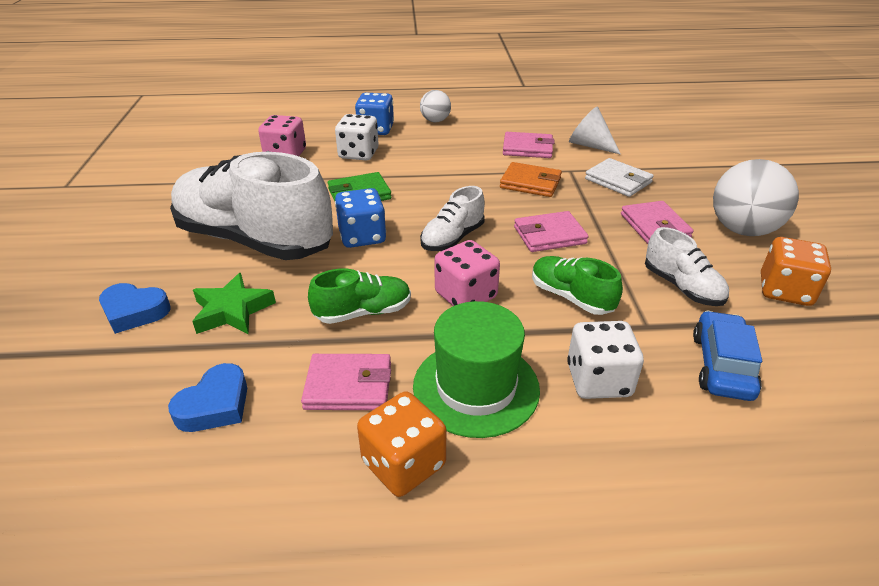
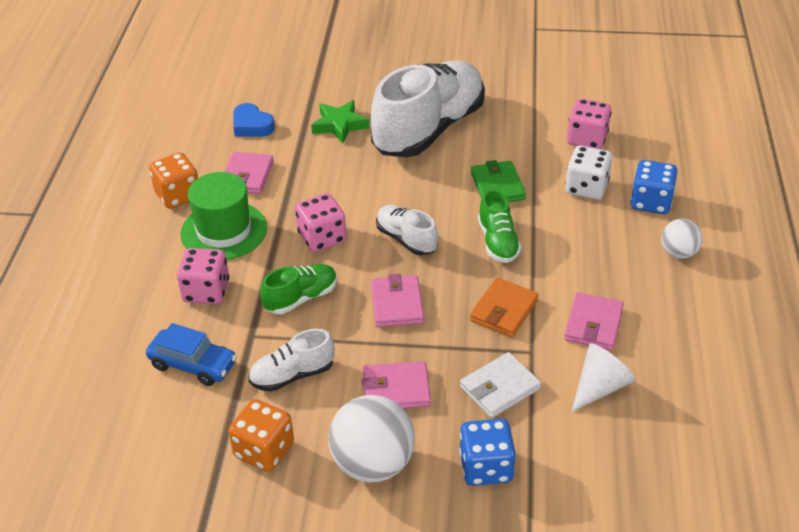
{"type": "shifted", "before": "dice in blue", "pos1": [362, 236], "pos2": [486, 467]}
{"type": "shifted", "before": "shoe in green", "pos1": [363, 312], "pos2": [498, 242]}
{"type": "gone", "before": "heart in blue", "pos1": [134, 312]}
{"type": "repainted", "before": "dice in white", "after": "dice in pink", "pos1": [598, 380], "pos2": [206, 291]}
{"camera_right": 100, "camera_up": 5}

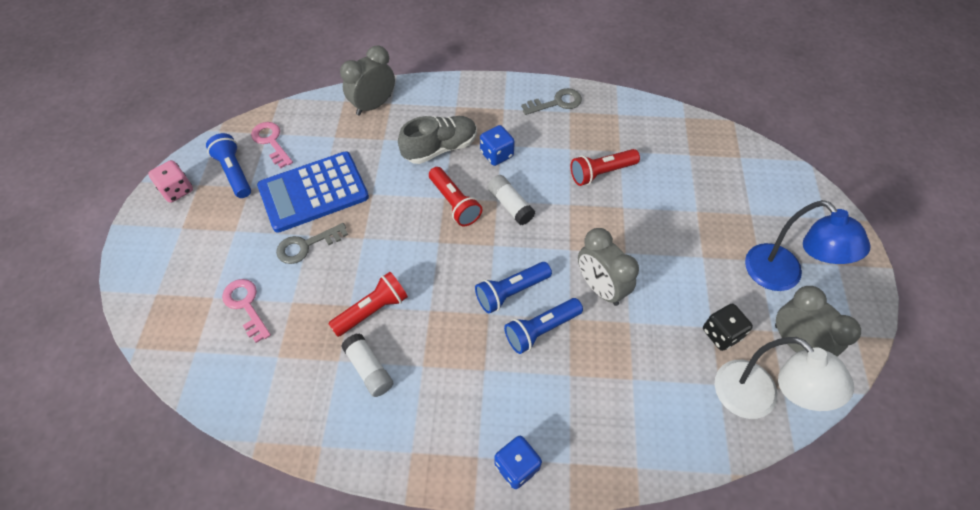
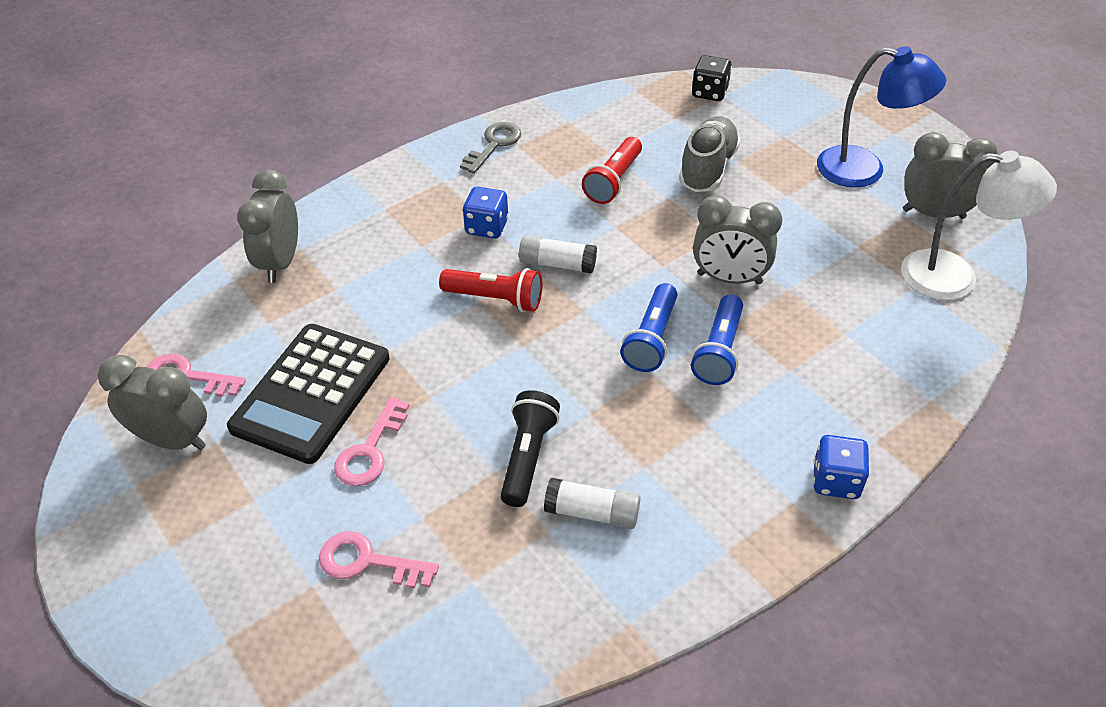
{"type": "shifted", "before": "shoe in grey", "pos1": [440, 148], "pos2": [707, 168]}
{"type": "swapped", "before": "flashlight in blue", "after": "clock in grey", "pos1": [234, 172], "pos2": [173, 440]}
{"type": "repainted", "before": "calculator in blue", "after": "calculator in black", "pos1": [313, 192], "pos2": [312, 393]}
{"type": "gone", "before": "dice in pink", "pos1": [177, 190]}
{"type": "repainted", "before": "key in grey", "after": "key in pink", "pos1": [306, 246], "pos2": [370, 450]}
{"type": "repainted", "before": "flashlight in red", "after": "flashlight in black", "pos1": [373, 310], "pos2": [528, 456]}
{"type": "shifted", "before": "dice in black", "pos1": [721, 334], "pos2": [709, 93]}
{"camera_right": -40, "camera_up": -10}

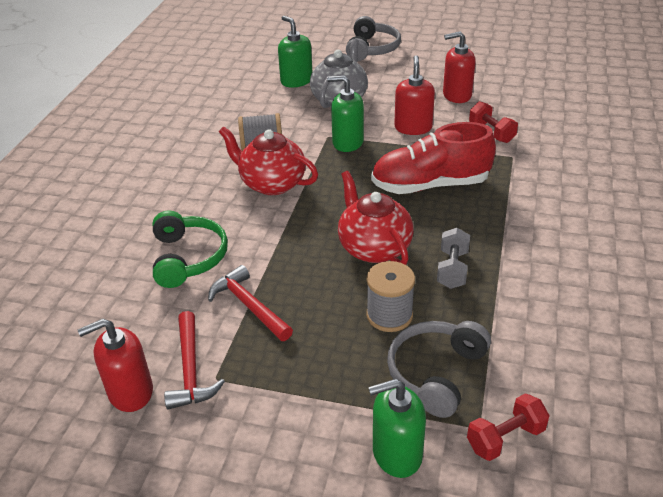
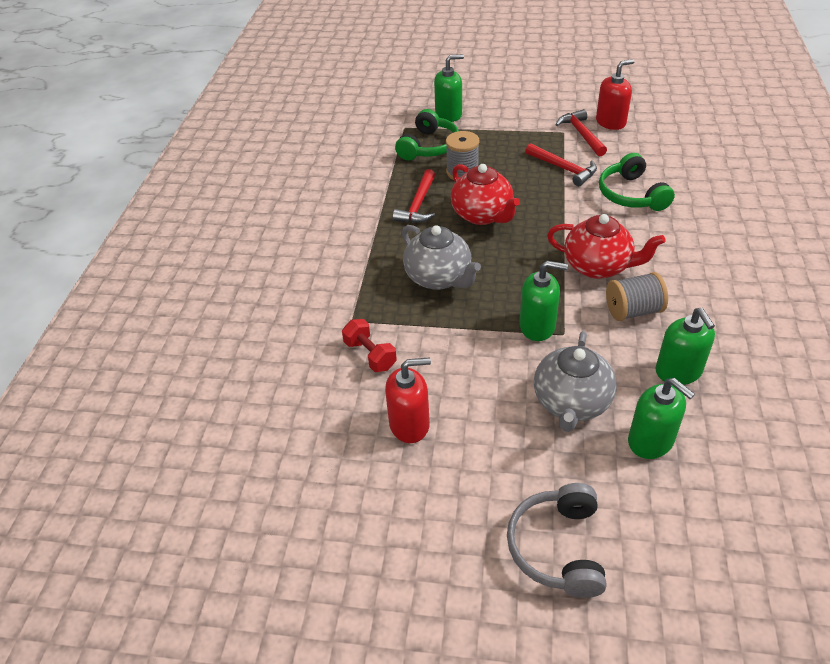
{"type": "gone", "before": "soap dispenser in red", "pos1": [413, 128]}
{"type": "swapped", "before": "shoe in red", "after": "teapot in grey", "pos1": [430, 185], "pos2": [439, 278]}
{"type": "swapped", "before": "dumbbell in grey", "after": "hammer in red", "pos1": [452, 269], "pos2": [418, 205]}
{"type": "repainted", "before": "headphones in grey", "after": "headphones in green", "pos1": [436, 373], "pos2": [429, 146]}
{"type": "gone", "before": "dumbbell in red", "pos1": [505, 438]}
{"type": "new", "after": "soap dispenser in green", "pos2": [678, 371]}
{"camera_right": 175, "camera_up": 5}

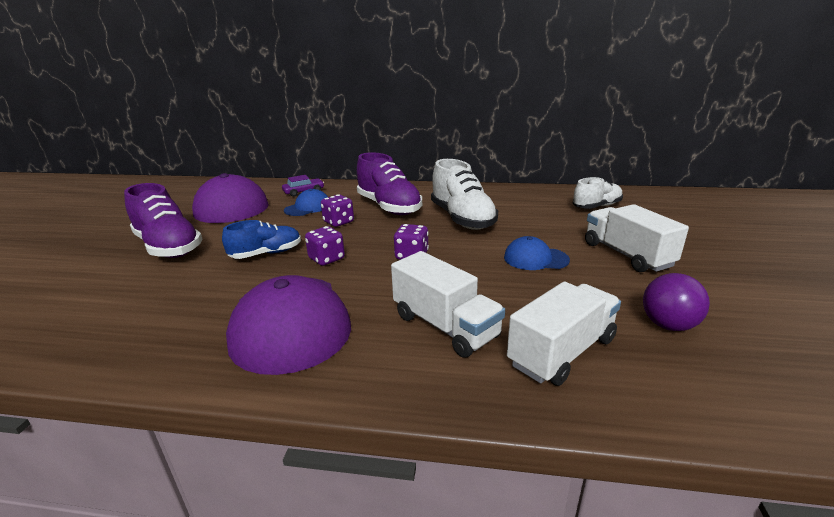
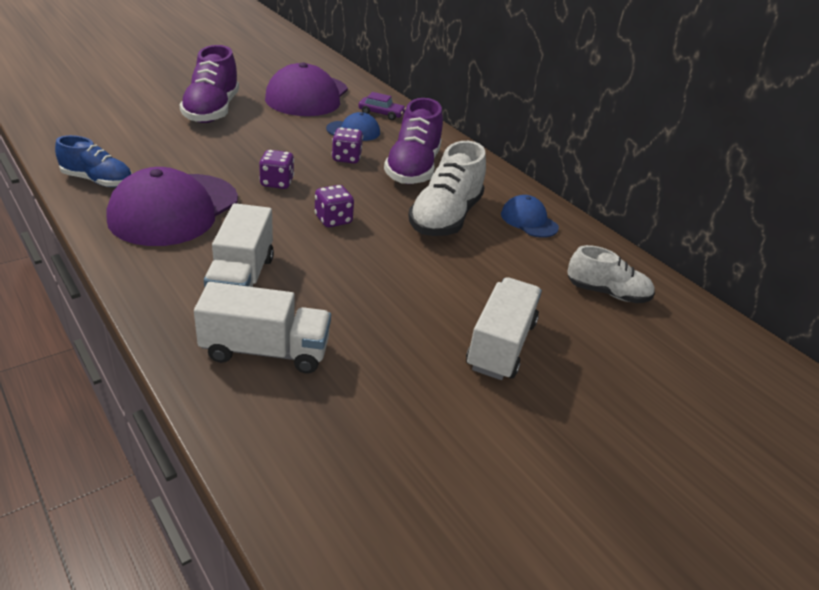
{"type": "shifted", "before": "shoe in blue", "pos1": [266, 254], "pos2": [98, 181]}
{"type": "shifted", "before": "cap in blue", "pos1": [535, 259], "pos2": [529, 220]}
{"type": "gone", "before": "ball in purple", "pos1": [668, 325]}
{"camera_right": 40, "camera_up": 10}

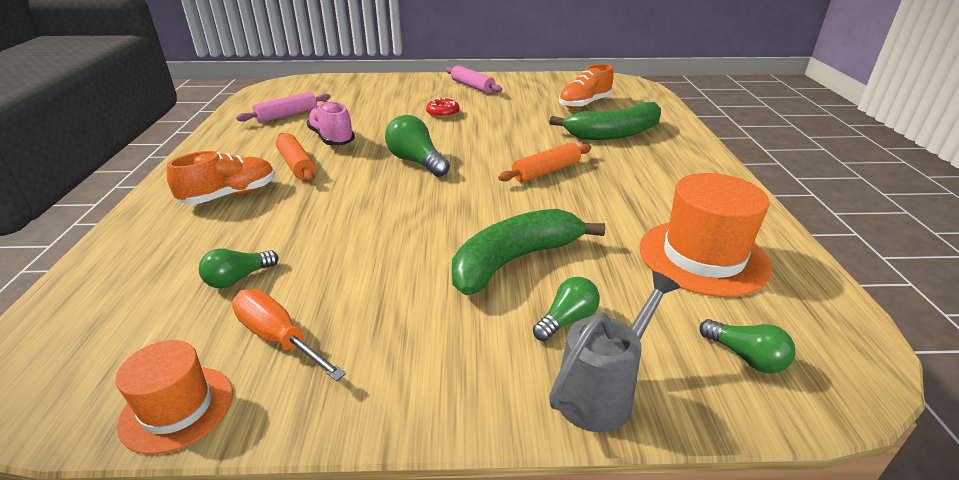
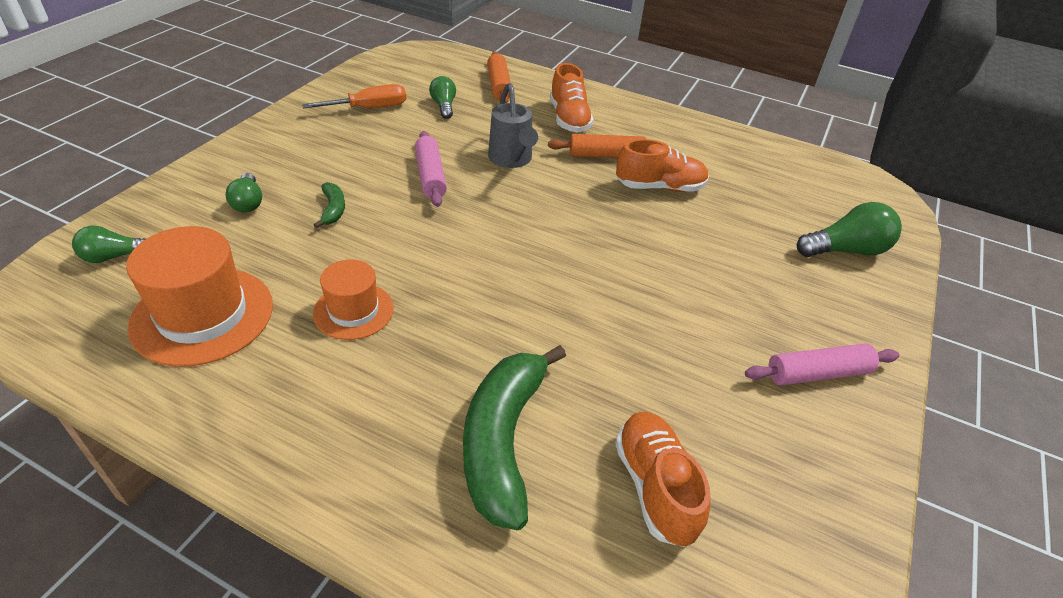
{"type": "shifted", "before": "rolling pin in pink", "pos1": [287, 115], "pos2": [430, 176]}
{"type": "gone", "before": "donut in red", "pos1": [443, 113]}
{"type": "repainted", "before": "shoe in pink", "after": "shoe in orange", "pos1": [332, 139], "pos2": [660, 187]}
{"type": "shifted", "before": "light bulb in green", "pos1": [416, 162], "pos2": [845, 250]}
{"type": "shifted", "before": "rolling pin in orange", "pos1": [546, 171], "pos2": [499, 85]}
{"type": "scaled", "before": "banana in green", "pos1": [514, 261], "pos2": [333, 209], "scale": 0.44}
{"type": "shifted", "before": "watering can in grey", "pos1": [601, 392], "pos2": [511, 159]}
{"type": "shifted", "before": "hat in orange", "pos1": [177, 408], "pos2": [353, 311]}
{"camera_right": 115, "camera_up": 10}

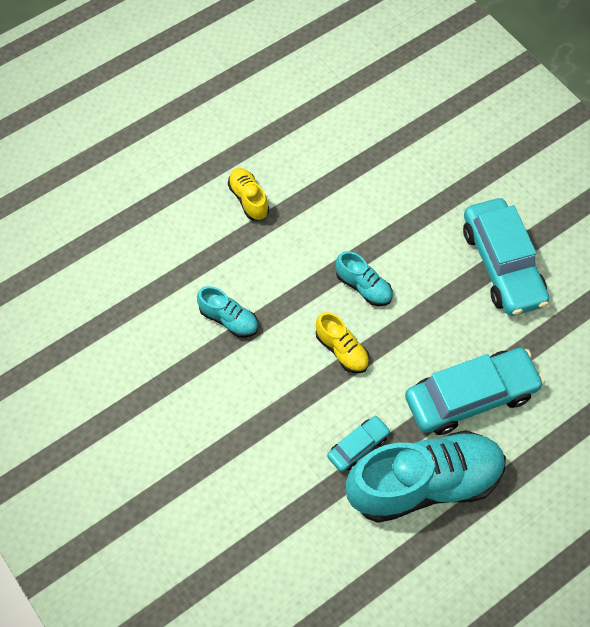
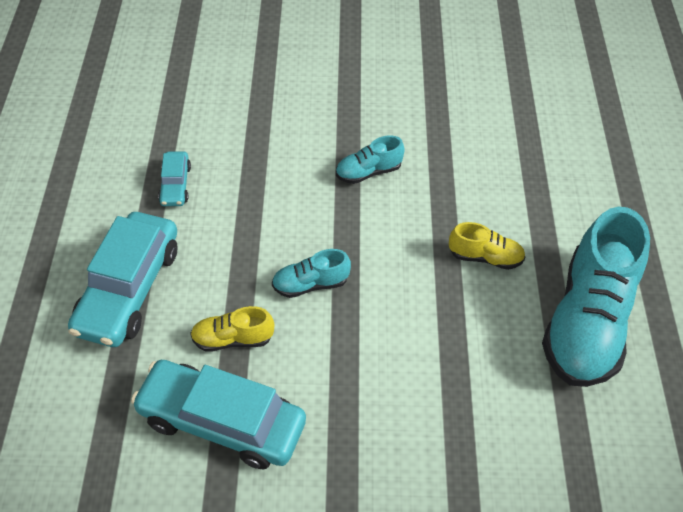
{"type": "shifted", "before": "shoe in yellow", "pos1": [342, 350], "pos2": [232, 339]}
{"type": "shifted", "before": "shoe in turquoise", "pos1": [424, 483], "pos2": [587, 322]}
{"camera_right": 125, "camera_up": -10}

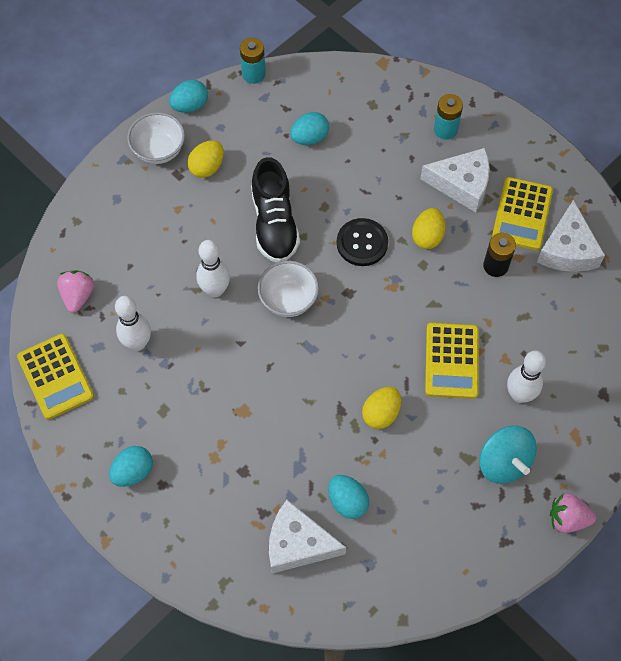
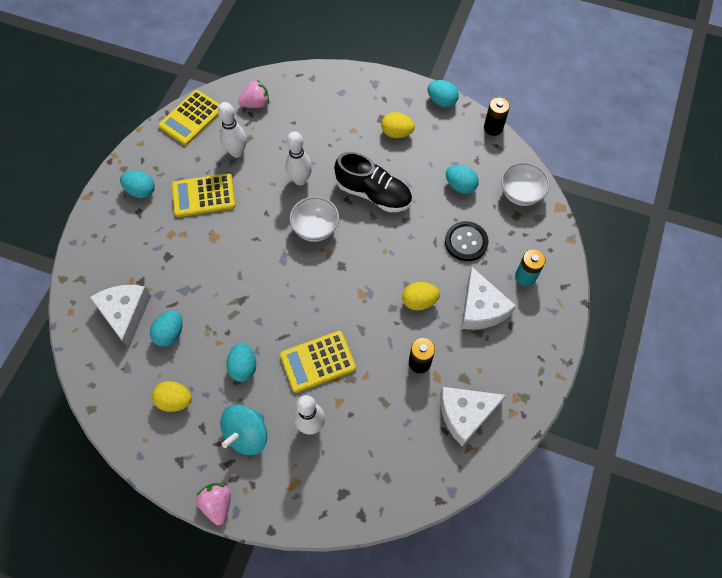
{"type": "repainted", "before": "battery in turquoise", "after": "battery in black", "pos1": [253, 74], "pos2": [493, 128]}
{"type": "shifted", "before": "bowl in white", "pos1": [159, 150], "pos2": [520, 194]}
{"type": "rotated", "before": "shoe in black", "pos1": [274, 223], "pos2": [373, 194], "turn": -120}
{"type": "shifted", "before": "calculator in yellow", "pos1": [522, 214], "pos2": [203, 196]}
{"type": "shifted", "before": "button in black", "pos1": [362, 243], "pos2": [466, 242]}
{"type": "shifted", "before": "egg in yellow", "pos1": [381, 413], "pos2": [175, 400]}
{"type": "new", "after": "egg in turquoise", "pos2": [243, 367]}
{"camera_right": 65, "camera_up": 0}

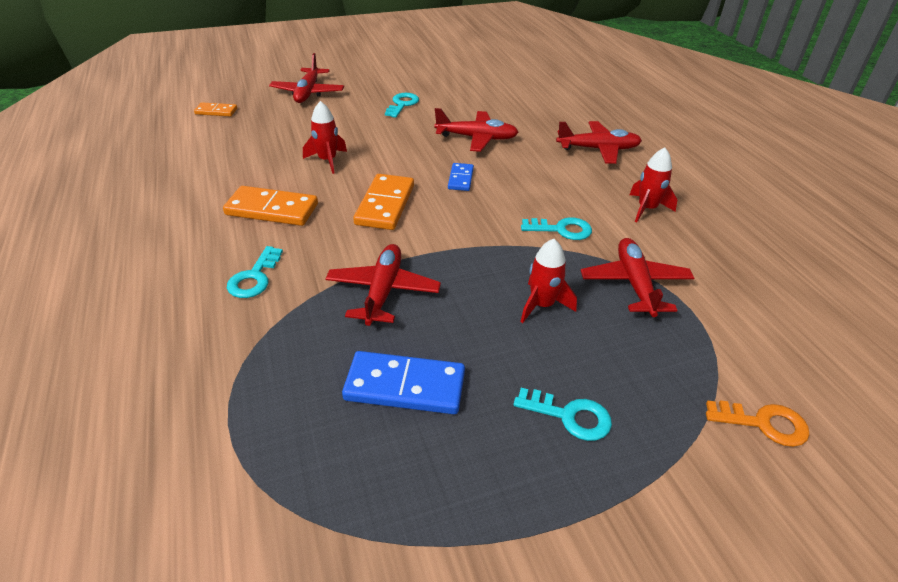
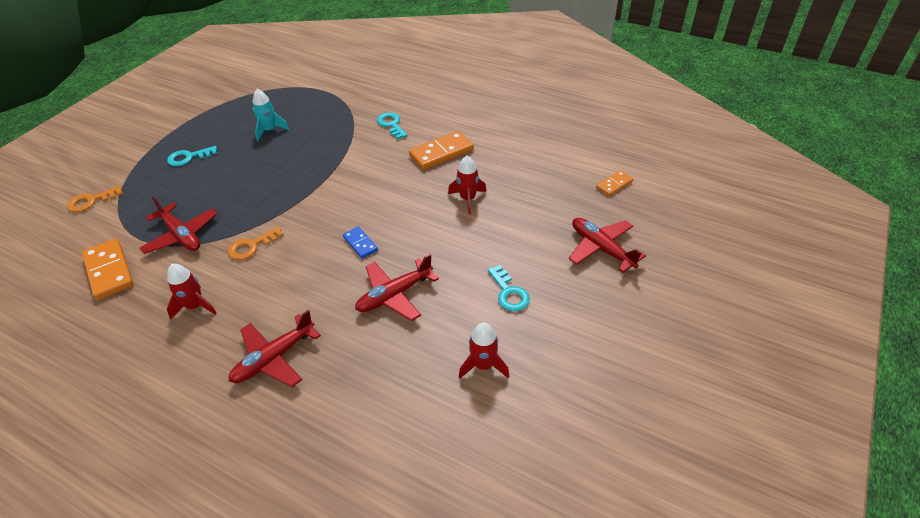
{"type": "shifted", "before": "domino in orange", "pos1": [385, 205], "pos2": [109, 271]}
{"type": "repainted", "before": "key in turquoise", "after": "key in orange", "pos1": [561, 230], "pos2": [251, 246]}
{"type": "shifted", "before": "rocket in red", "pos1": [542, 305], "pos2": [483, 365]}
{"type": "gone", "before": "plane in red", "pos1": [383, 291]}
{"type": "swapped", "before": "domino in blue", "after": "rocket in turquoise", "pos1": [405, 386], "pos2": [270, 130]}
{"camera_right": 140, "camera_up": 5}

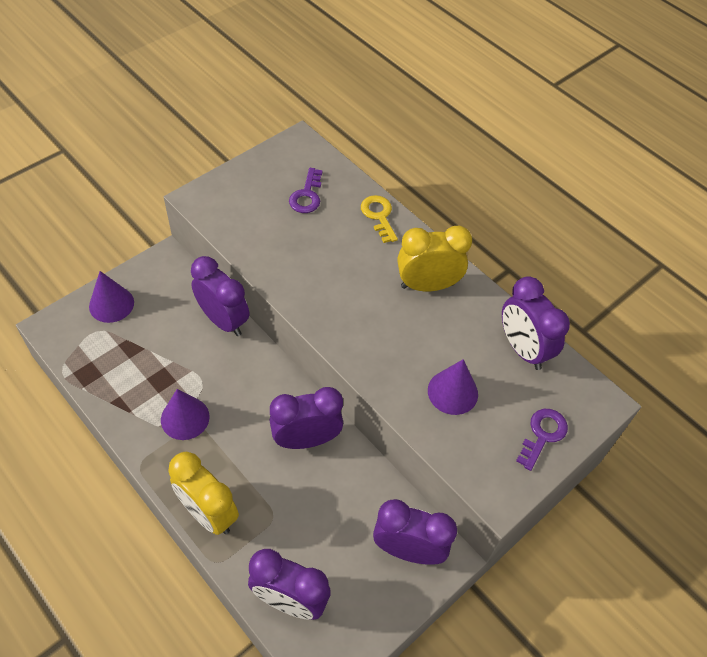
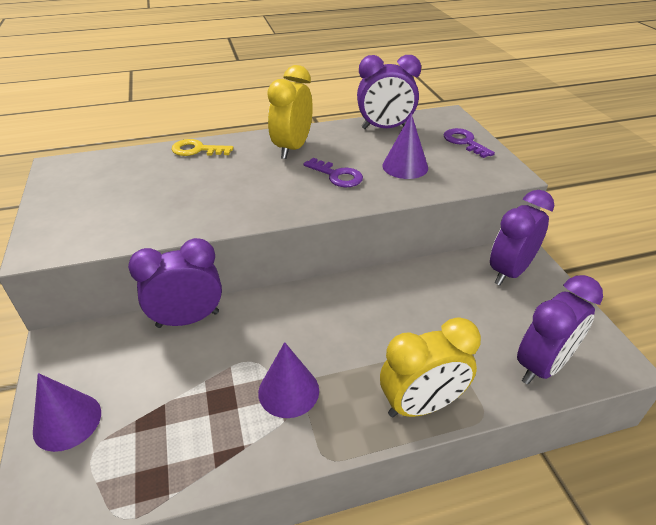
{"type": "shifted", "before": "key in purple", "pos1": [307, 195], "pos2": [337, 176]}
{"type": "gone", "before": "clock in purple", "pos1": [306, 439]}
{"camera_right": -60, "camera_up": -15}

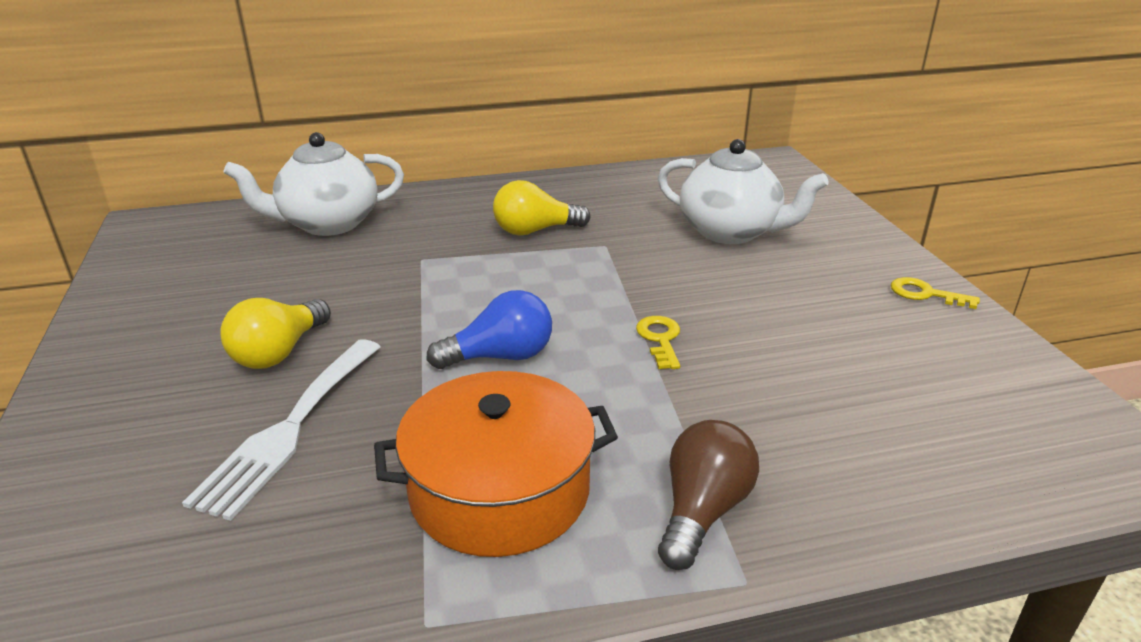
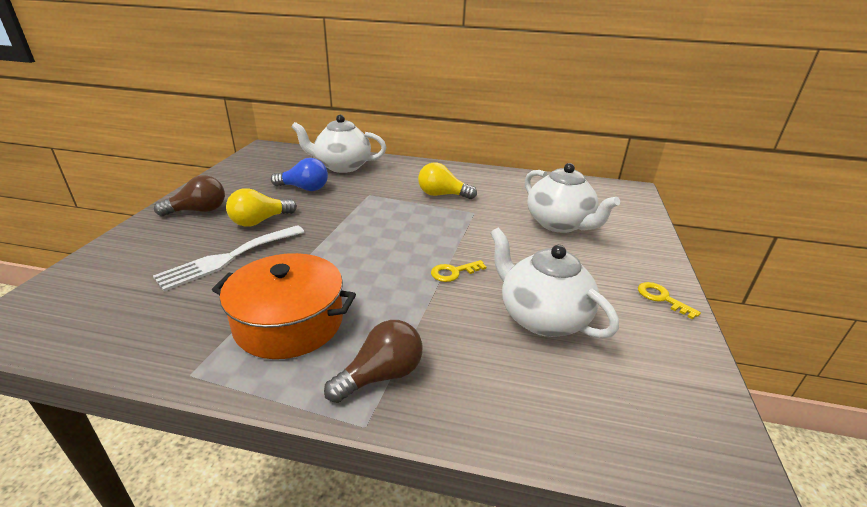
{"type": "shifted", "before": "light bulb in blue", "pos1": [500, 356], "pos2": [304, 188]}
{"type": "rotated", "before": "key in yellow", "pos1": [660, 339], "pos2": [453, 272], "turn": -135}
{"type": "new", "after": "light bulb in brown", "pos2": [198, 211]}
{"type": "new", "after": "teapot in white", "pos2": [541, 317]}
{"camera_right": 25, "camera_up": 0}

